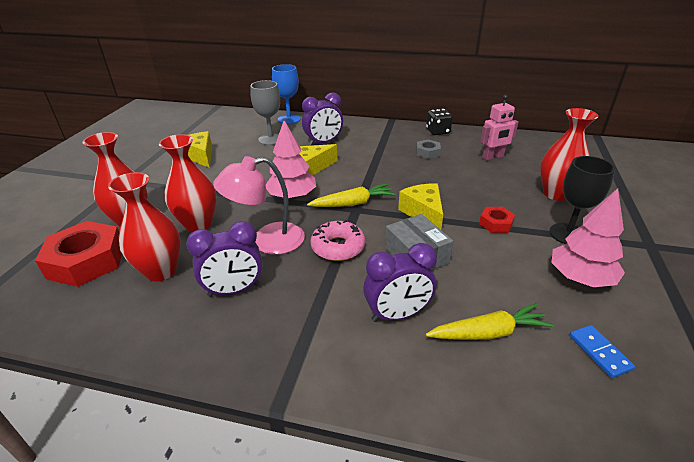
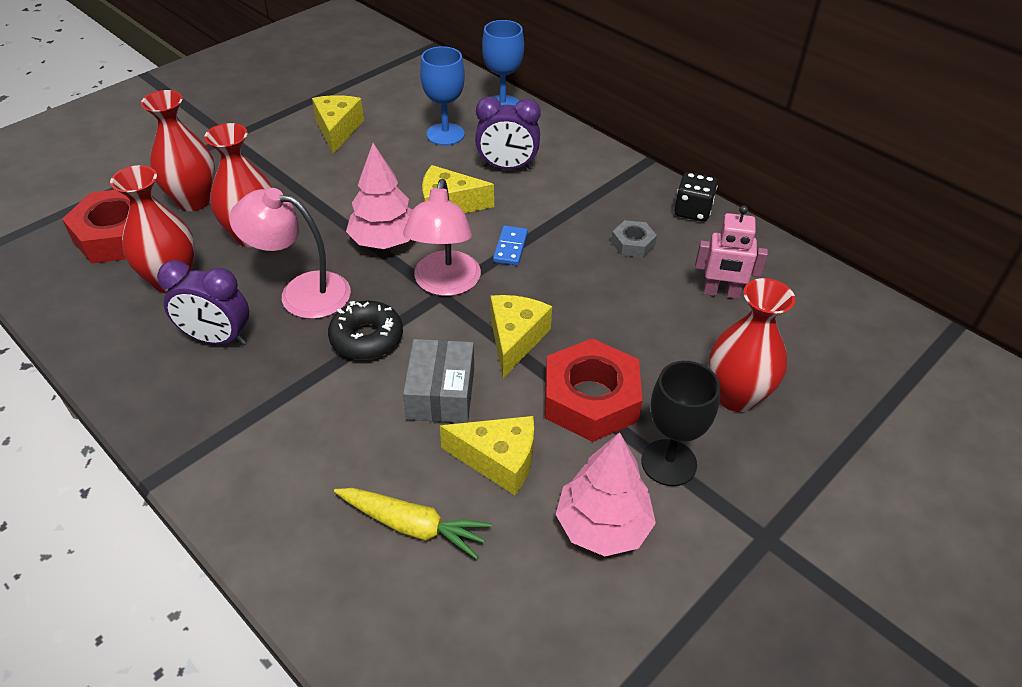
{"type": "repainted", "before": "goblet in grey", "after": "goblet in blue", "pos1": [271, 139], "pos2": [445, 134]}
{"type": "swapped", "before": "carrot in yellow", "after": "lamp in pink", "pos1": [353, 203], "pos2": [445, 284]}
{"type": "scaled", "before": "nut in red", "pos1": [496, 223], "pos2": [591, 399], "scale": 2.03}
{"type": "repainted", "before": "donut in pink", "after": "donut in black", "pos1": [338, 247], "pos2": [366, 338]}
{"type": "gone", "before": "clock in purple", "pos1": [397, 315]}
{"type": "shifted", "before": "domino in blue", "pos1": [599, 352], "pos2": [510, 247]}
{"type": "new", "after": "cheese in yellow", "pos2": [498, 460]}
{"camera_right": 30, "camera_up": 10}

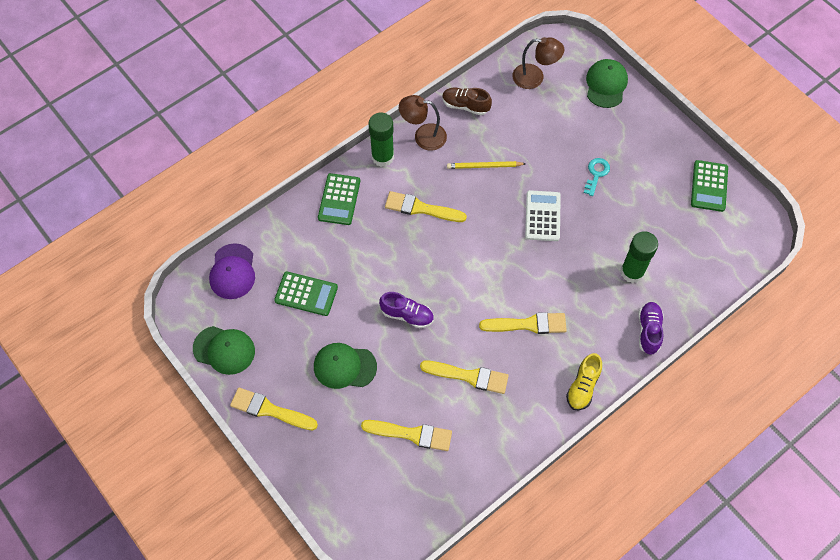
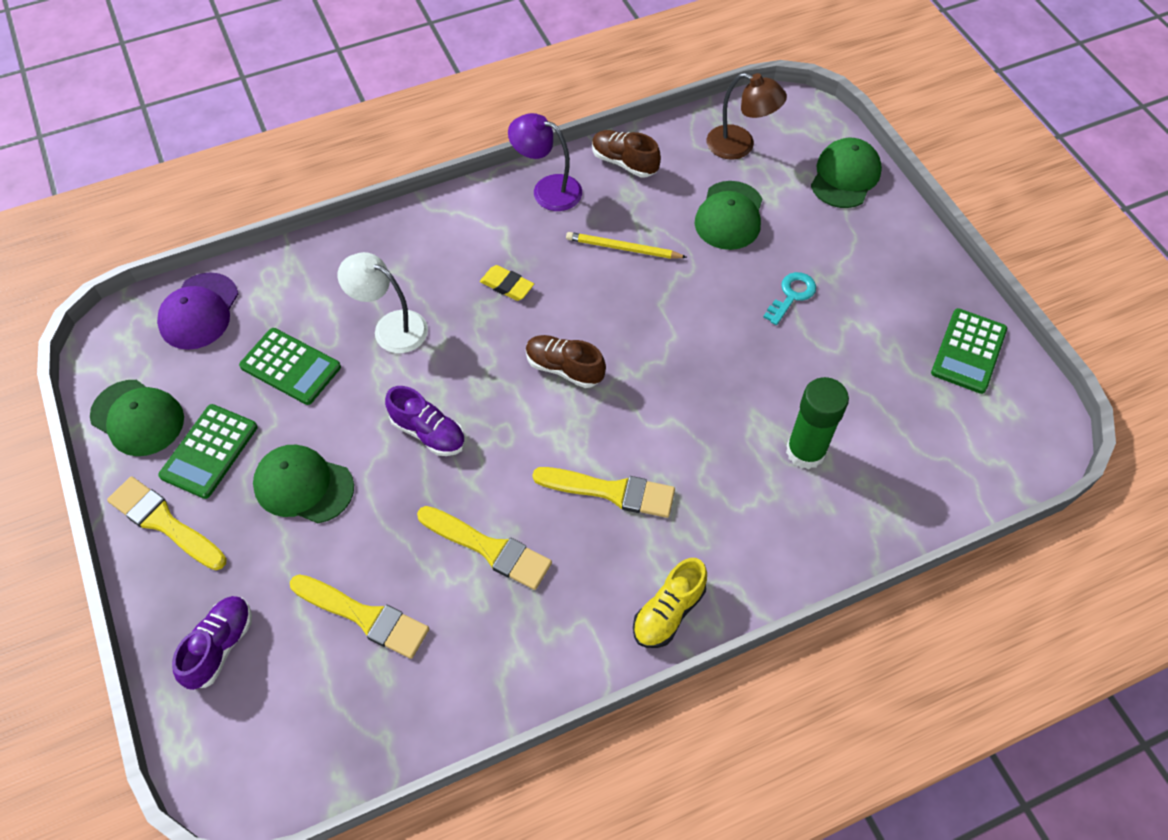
{"type": "repainted", "before": "lamp in brown", "after": "lamp in purple", "pos1": [423, 136], "pos2": [547, 190]}
{"type": "gone", "before": "glue stick in green", "pos1": [382, 157]}
{"type": "shifted", "before": "calculator in green", "pos1": [339, 199], "pos2": [209, 451]}
{"type": "gone", "before": "calculator in white", "pos1": [542, 216]}
{"type": "swapped", "before": "brush in yellow", "after": "eraser in yellow", "pos1": [420, 208], "pos2": [507, 286]}
{"type": "shifted", "before": "shoe in purple", "pos1": [648, 331], "pos2": [220, 646]}
{"type": "new", "after": "cap in green", "pos2": [729, 216]}
{"type": "new", "after": "lamp in white", "pos2": [391, 327]}
{"type": "new", "after": "shoe in brown", "pos2": [564, 368]}
{"camera_right": 15, "camera_up": -5}

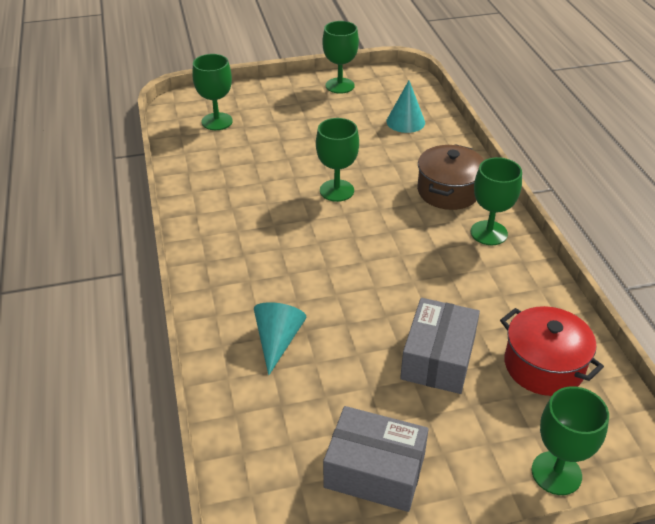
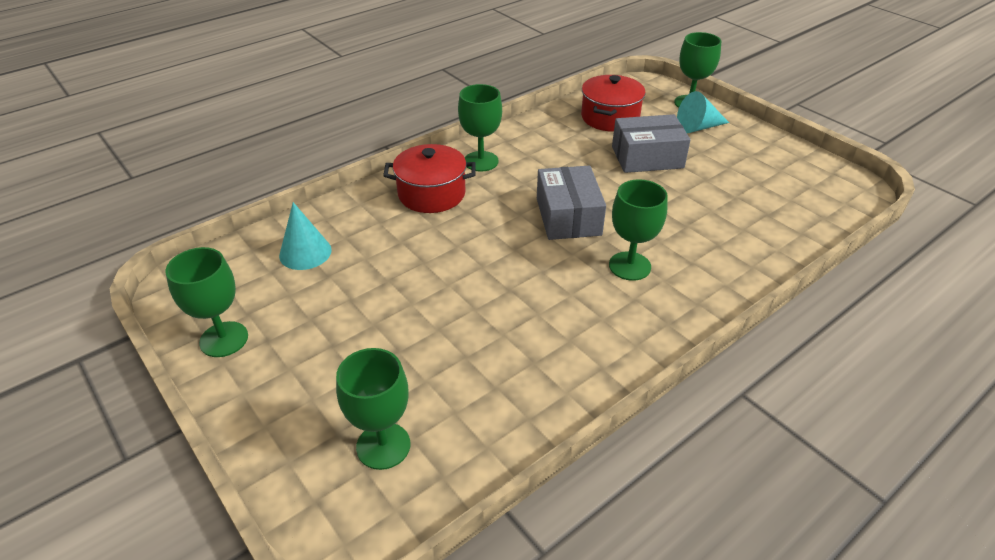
{"type": "shifted", "before": "goblet in green", "pos1": [337, 190], "pos2": [629, 266]}
{"type": "repainted", "before": "pot in brown", "after": "pot in red", "pos1": [448, 191], "pos2": [431, 194]}
{"type": "shifted", "before": "cone in turquoise", "pos1": [278, 341], "pos2": [698, 127]}
{"type": "shifted", "before": "box in grey", "pos1": [374, 471], "pos2": [568, 216]}
{"camera_right": -115, "camera_up": 0}

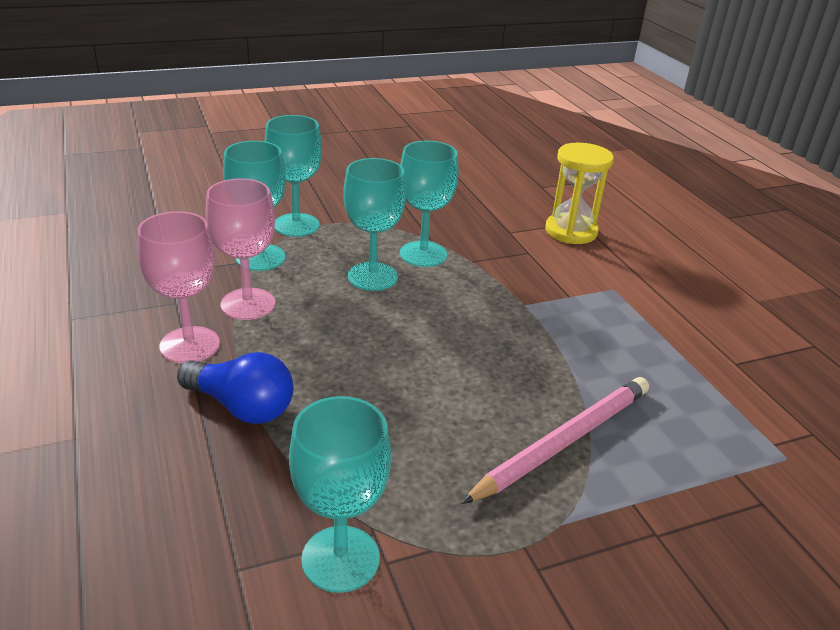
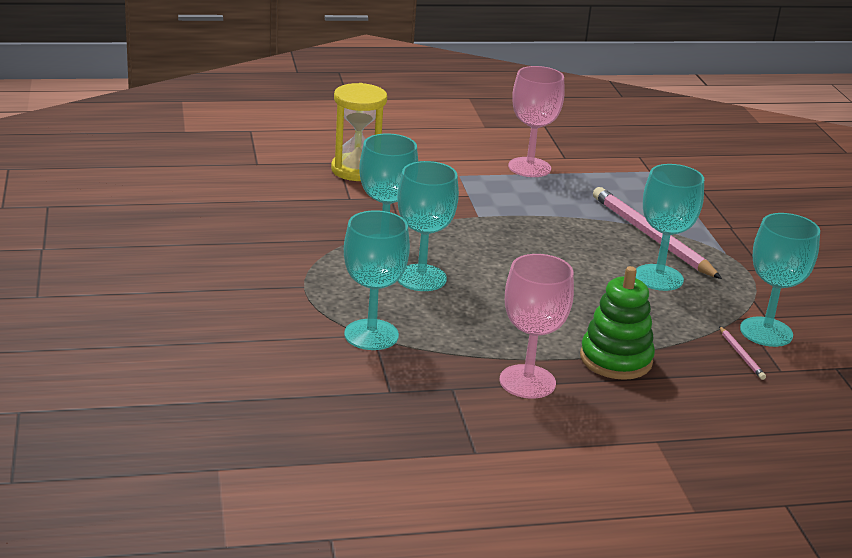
{"type": "shifted", "before": "goblet in turquoise", "pos1": [296, 225], "pos2": [658, 278]}
{"type": "shifted", "before": "goblet in pink", "pos1": [248, 304], "pos2": [529, 167]}
{"type": "swapped", "before": "light bulb in blue", "after": "stacking toy in green", "pos1": [242, 406], "pos2": [616, 359]}
{"type": "new", "after": "pencil in pink", "pos2": [741, 355]}
{"camera_right": -80, "camera_up": -5}

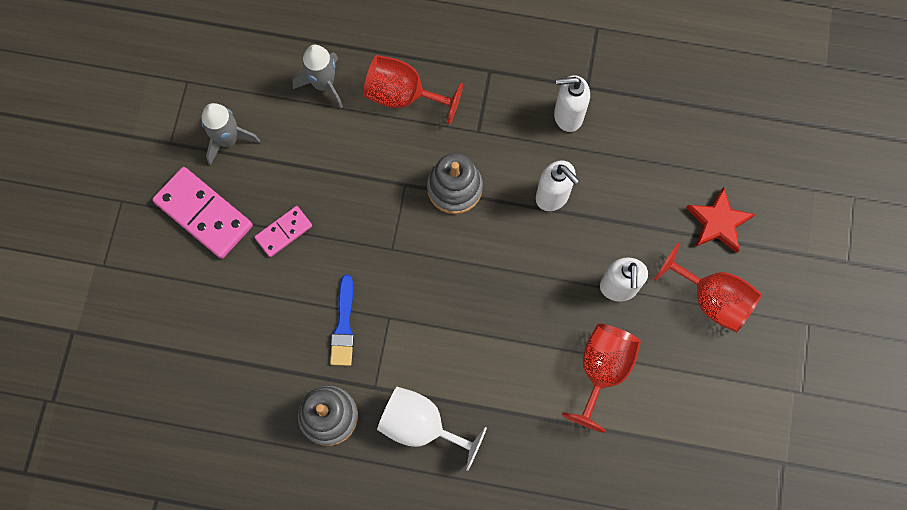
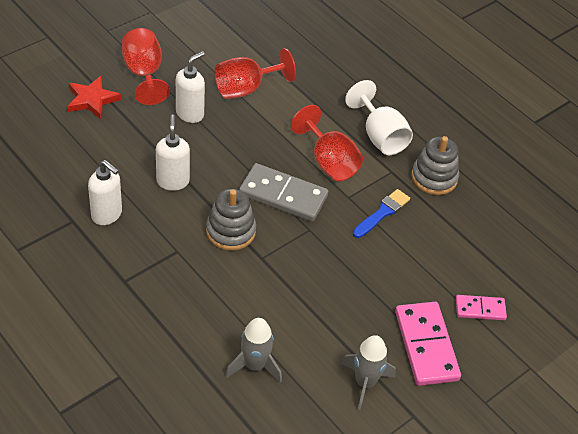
{"type": "shifted", "before": "goblet in red", "pos1": [404, 96], "pos2": [329, 162]}
{"type": "shifted", "before": "domino in pink", "pos1": [284, 232], "pos2": [480, 309]}
{"type": "new", "after": "domino in grey", "pos2": [283, 195]}
{"camera_right": -145, "camera_up": -25}

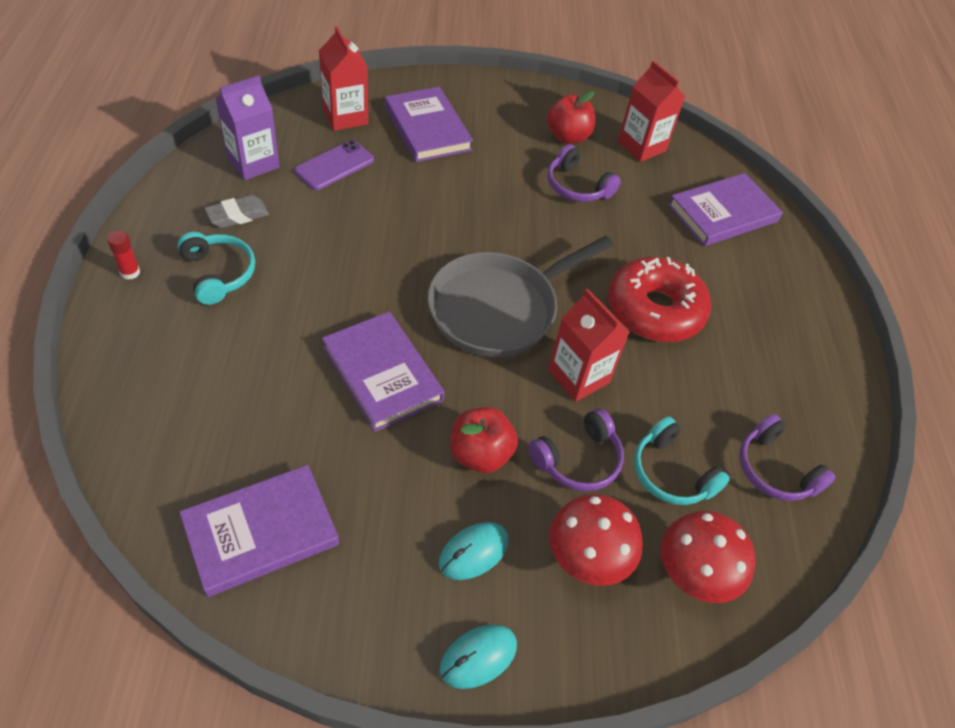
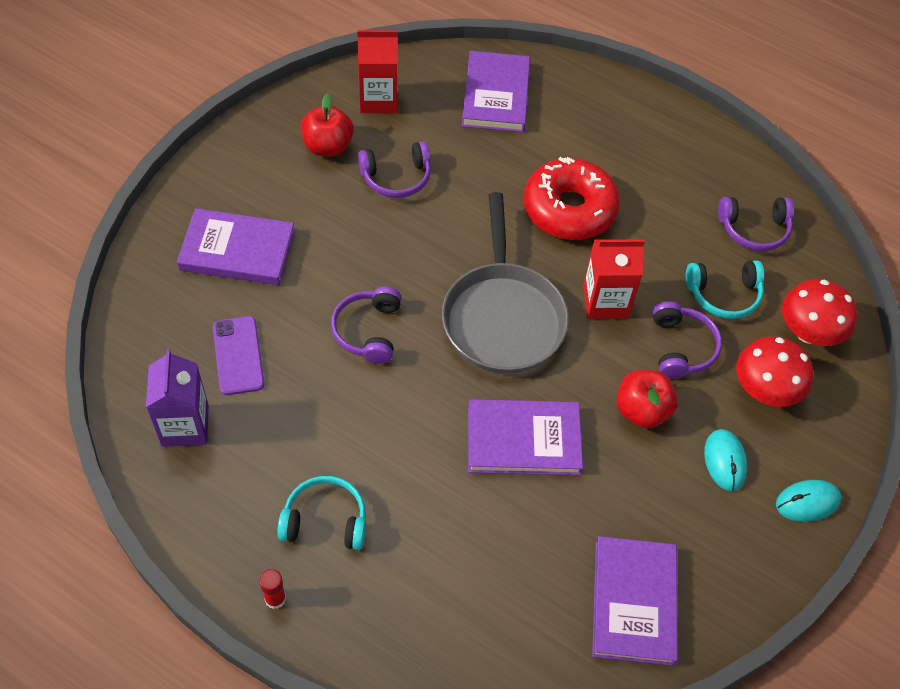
{"type": "gone", "before": "carton in red", "pos1": [345, 117]}
{"type": "gone", "before": "eraser in grey", "pos1": [237, 215]}
{"type": "rotated", "before": "mouse in turquoise", "pos1": [478, 657], "pos2": [807, 502], "turn": 75}
{"type": "new", "after": "headphones in purple", "pos2": [368, 331]}
{"camera_right": -55, "camera_up": 5}

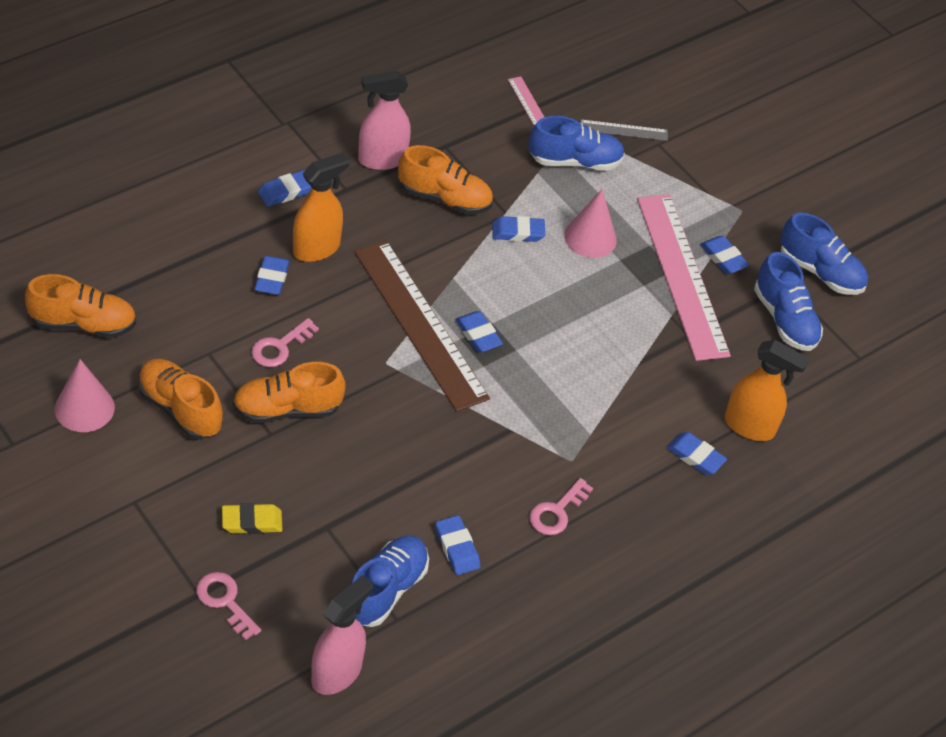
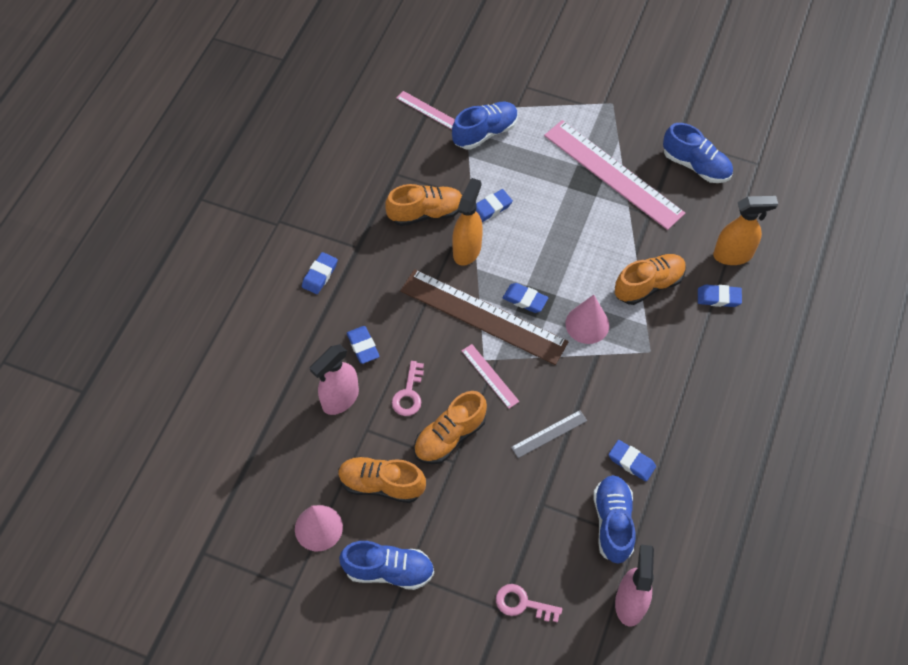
{"type": "shifted", "before": "spray bottle in pink", "pos1": [381, 159], "pos2": [340, 399]}
{"type": "shifted", "before": "ruler in grey", "pos1": [623, 130], "pos2": [549, 434]}
{"type": "shifted", "before": "spray bottle in orange", "pos1": [317, 248], "pos2": [467, 250]}
{"type": "shifted", "before": "cone in pink", "pos1": [590, 237], "pos2": [587, 324]}
{"type": "shifted", "before": "shoe in blue", "pos1": [820, 272], "pos2": [389, 570]}
{"type": "gone", "before": "eraser in blue", "pos1": [723, 258]}
{"type": "shifted", "before": "shoe in orange", "pos1": [83, 324], "pos2": [648, 285]}
{"type": "gone", "before": "key in pink", "pos1": [557, 512]}
{"type": "gone", "before": "eraser in yellow", "pos1": [252, 522]}
{"type": "new", "after": "ruler in pink", "pos2": [490, 376]}
{"camera_right": -25, "camera_up": 10}

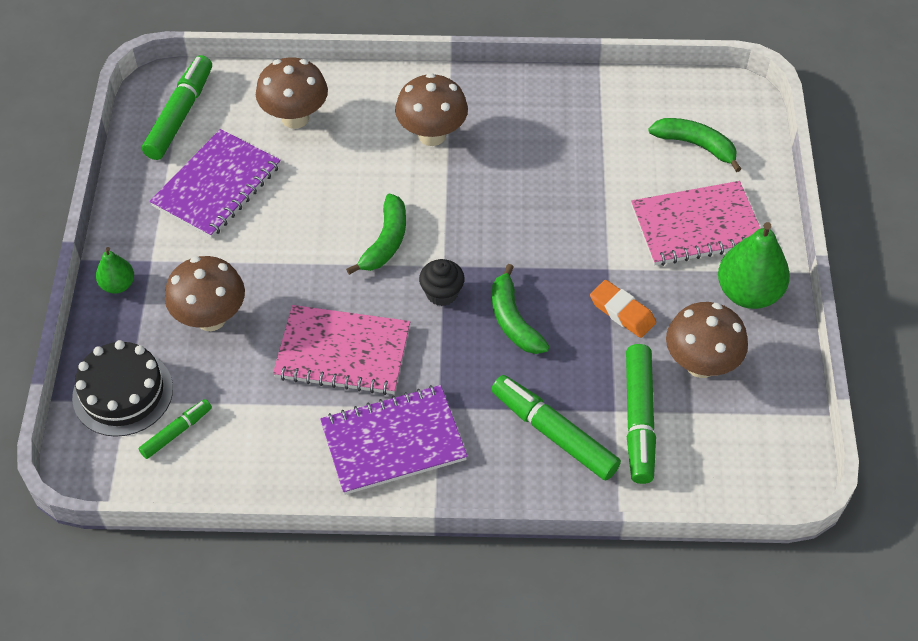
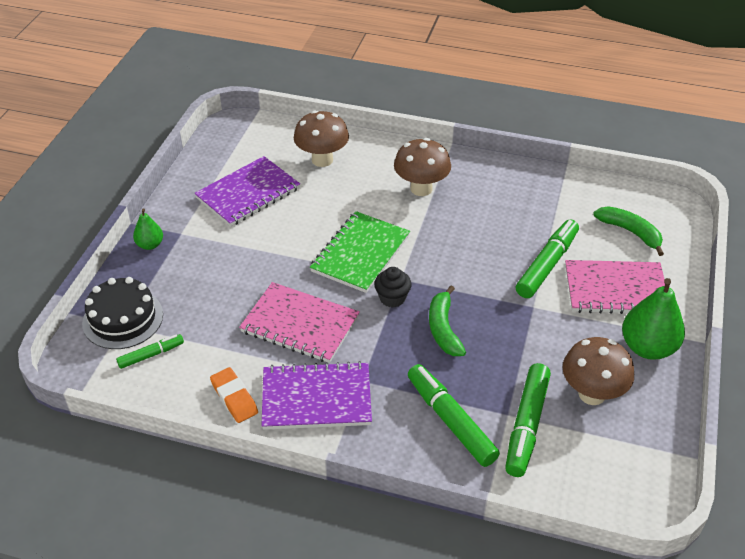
{"type": "shifted", "before": "marker in green", "pos1": [180, 115], "pos2": [546, 265]}
{"type": "swapped", "before": "banana in green", "after": "notebook in green", "pos1": [385, 242], "pos2": [361, 254]}
{"type": "gone", "before": "mushroom in brown", "pos1": [211, 318]}
{"type": "shifted", "before": "eraser in orange", "pos1": [622, 312], "pos2": [234, 398]}
{"camera_right": 15, "camera_up": -10}

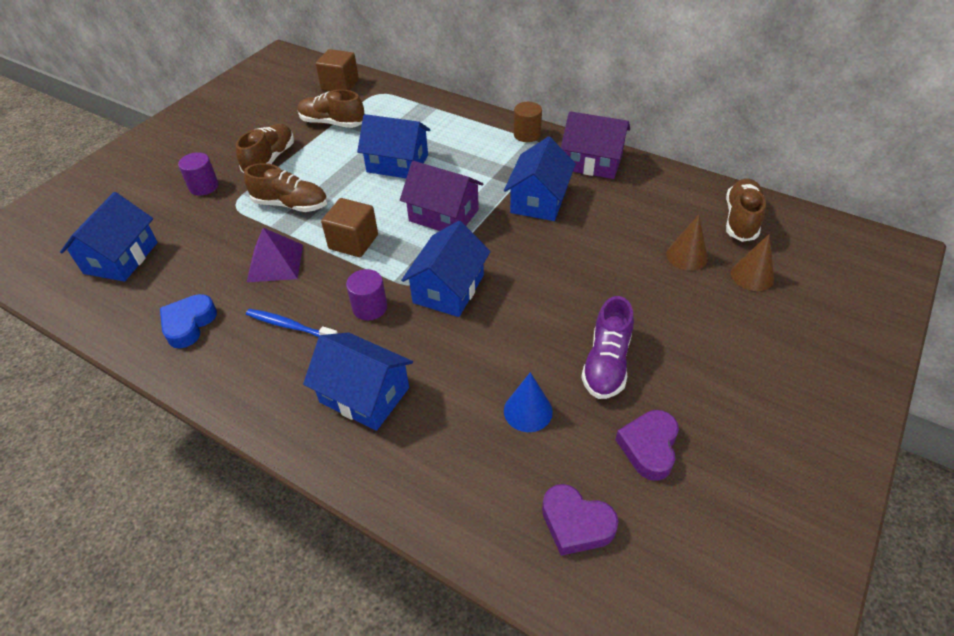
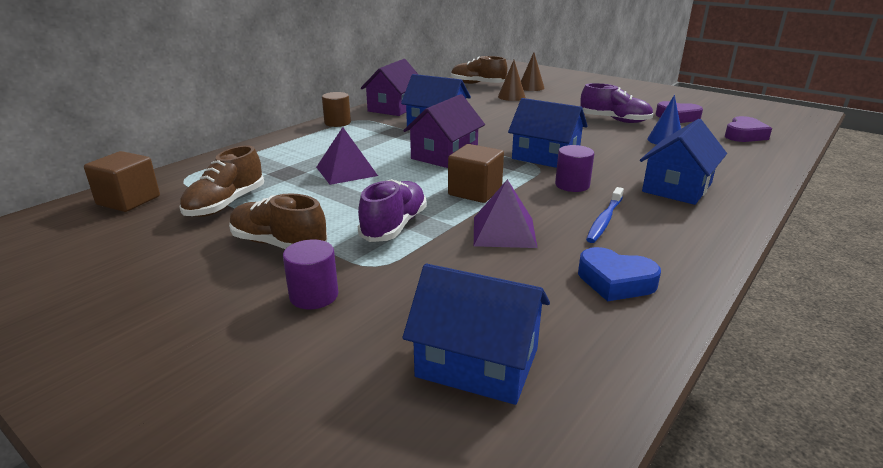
{"type": "swapped", "before": "house in blue", "after": "pyramid in purple", "pos1": [397, 163], "pos2": [346, 171]}
{"type": "repainted", "before": "shoe in brown", "after": "shoe in purple", "pos1": [291, 204], "pos2": [394, 226]}
{"camera_right": -85, "camera_up": -20}

